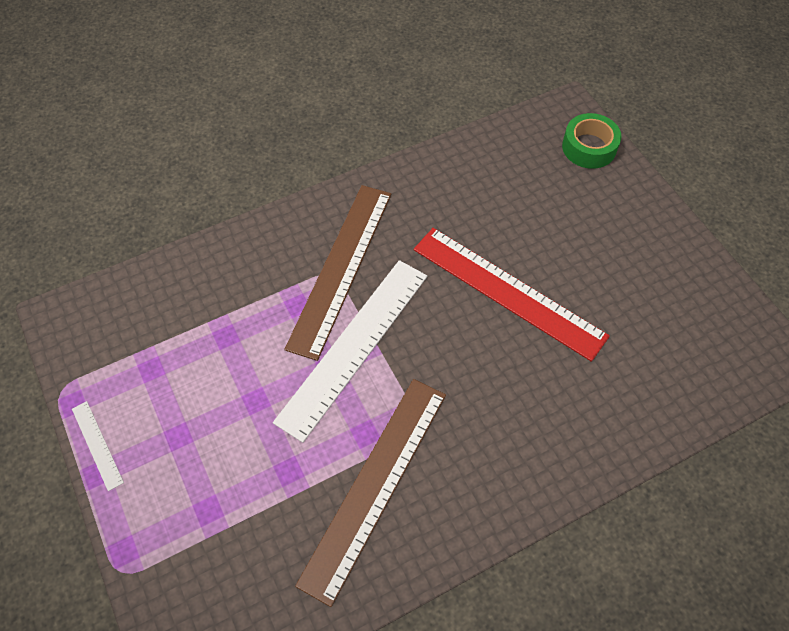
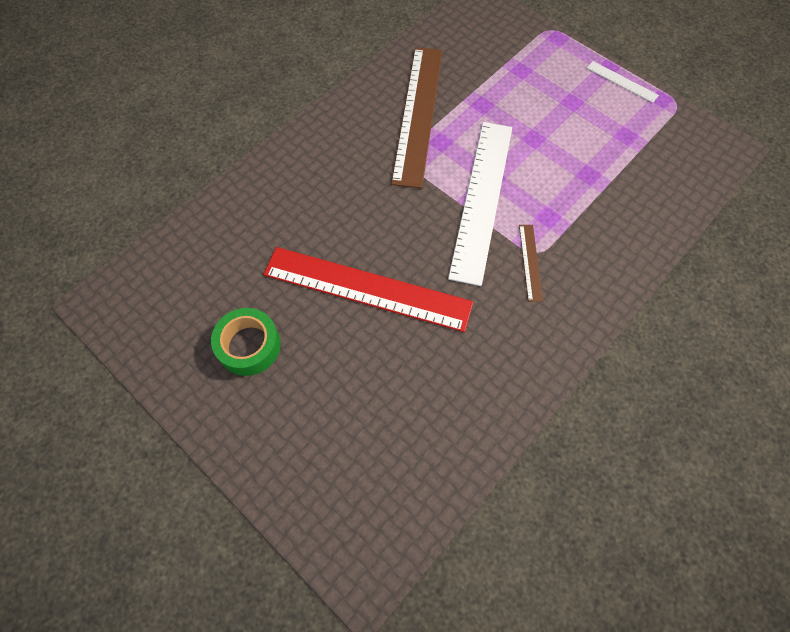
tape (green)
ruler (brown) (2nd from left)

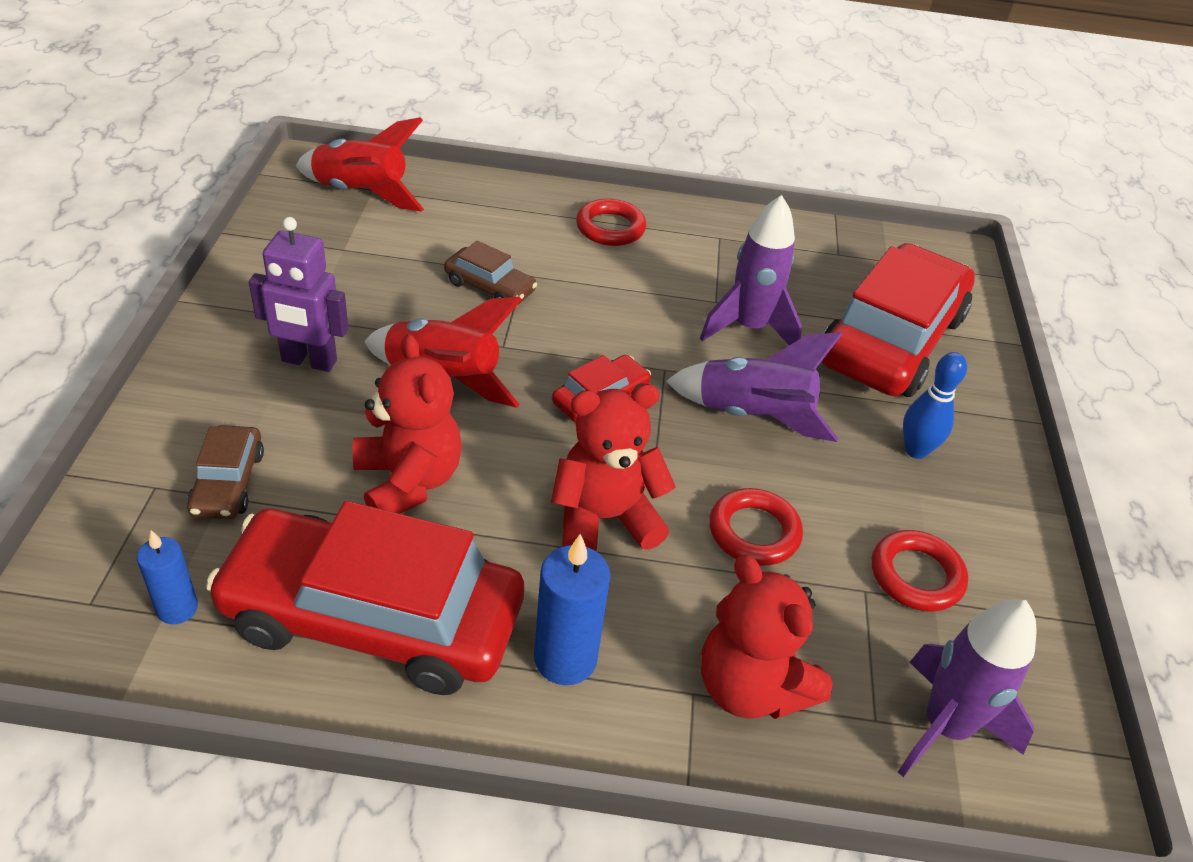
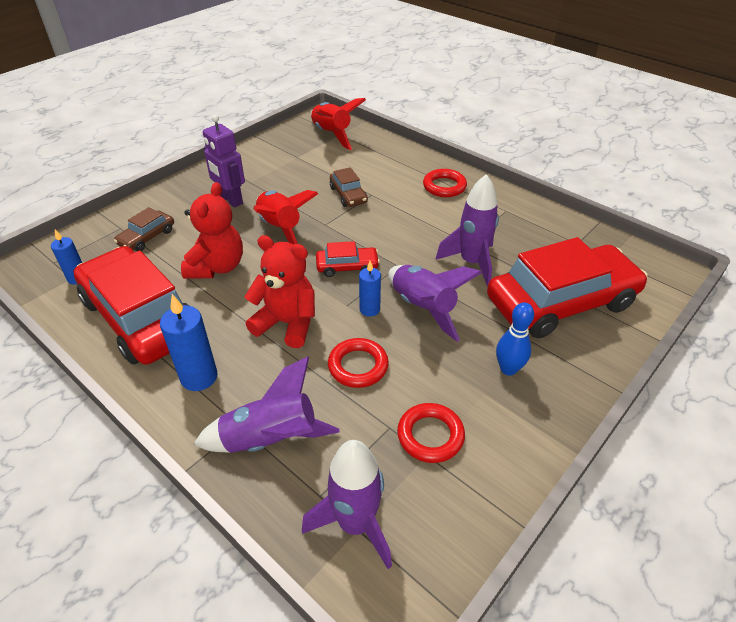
rocket (purple) (1st from left)
candle (blue) (3rd from left)

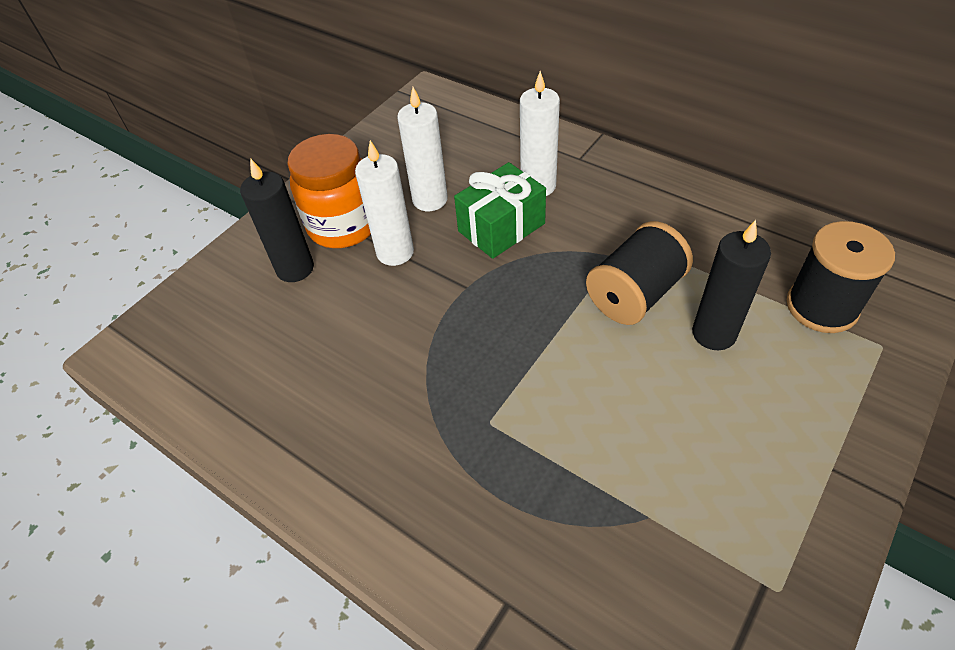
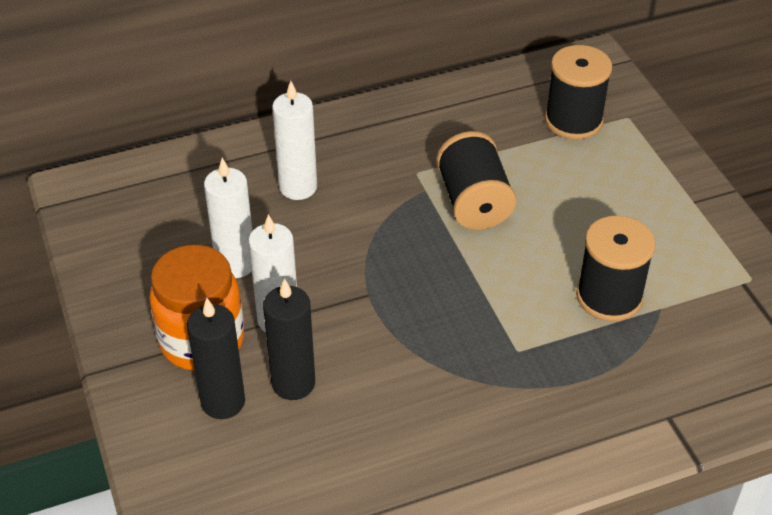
gift (green)
candle (black) (2nd from left)
spool (black) (3rd from left)

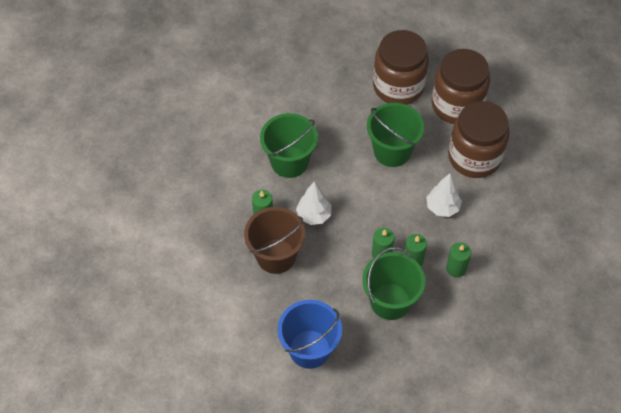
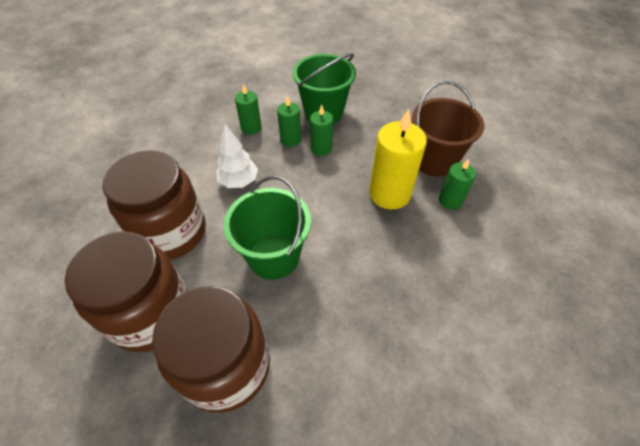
bucket (green) (1st from left in the first image)
candle (yellow)
bucket (blue)

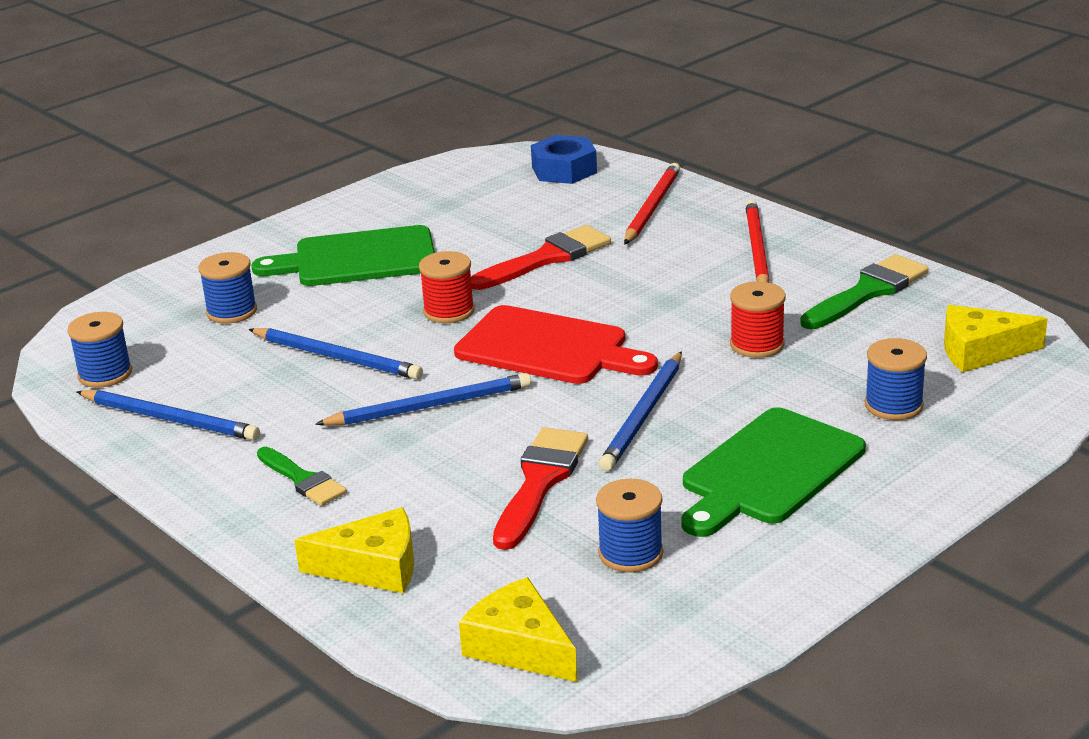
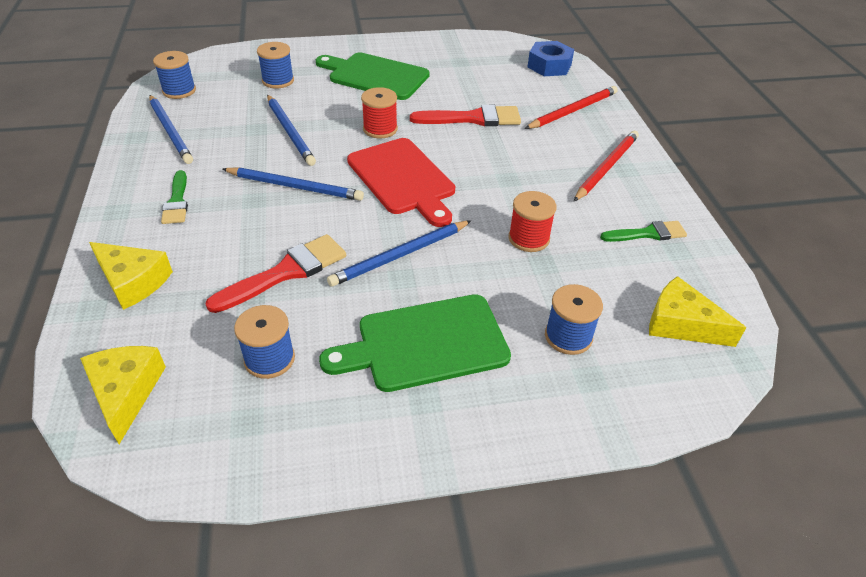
brush (green) (2nd from left)

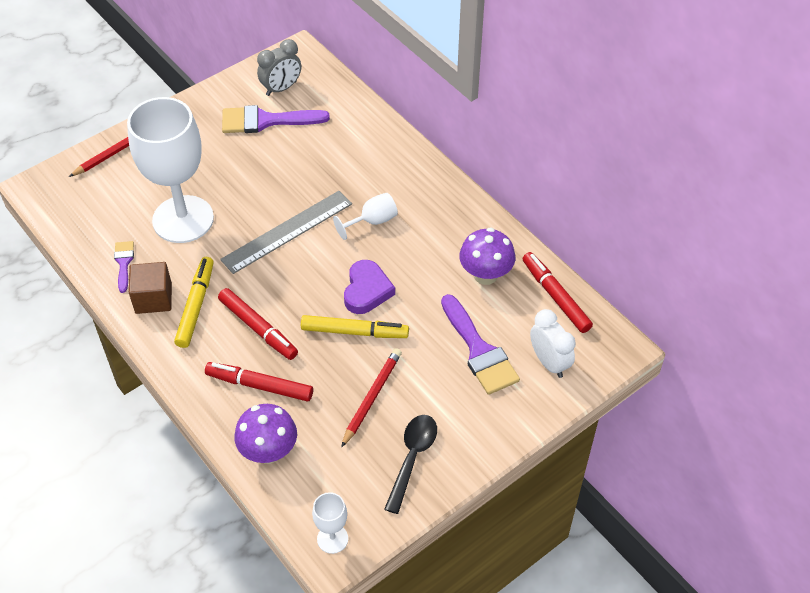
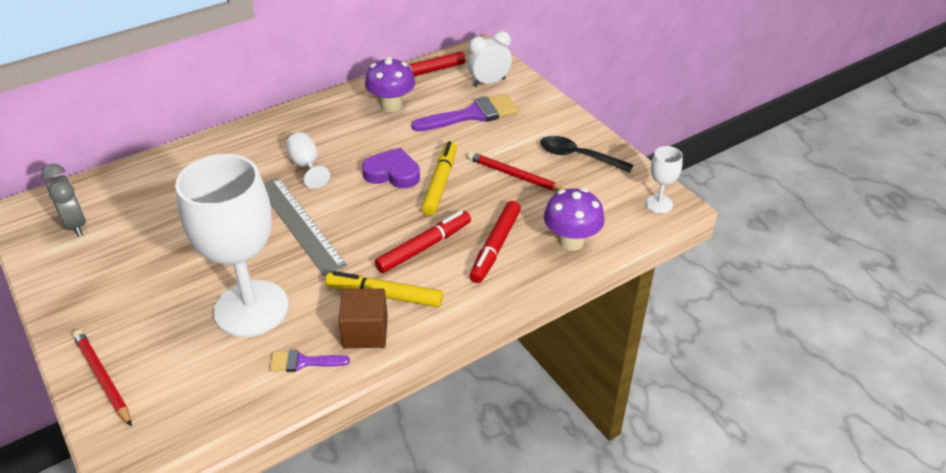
brush (purple) (2nd from left in the first image)

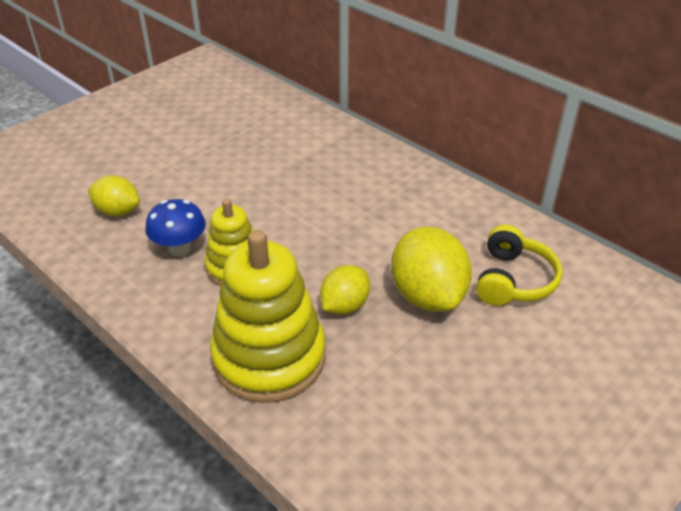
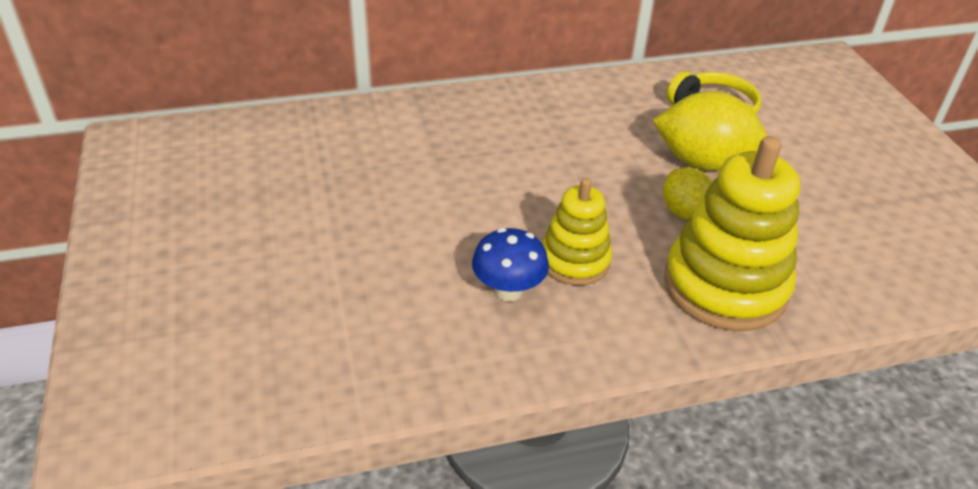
lemon (yellow) (1st from left in the first image)

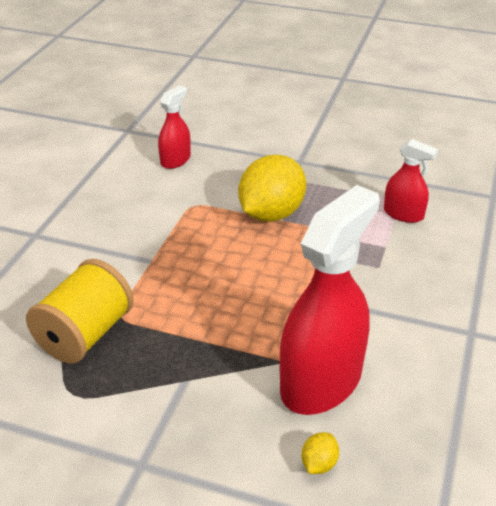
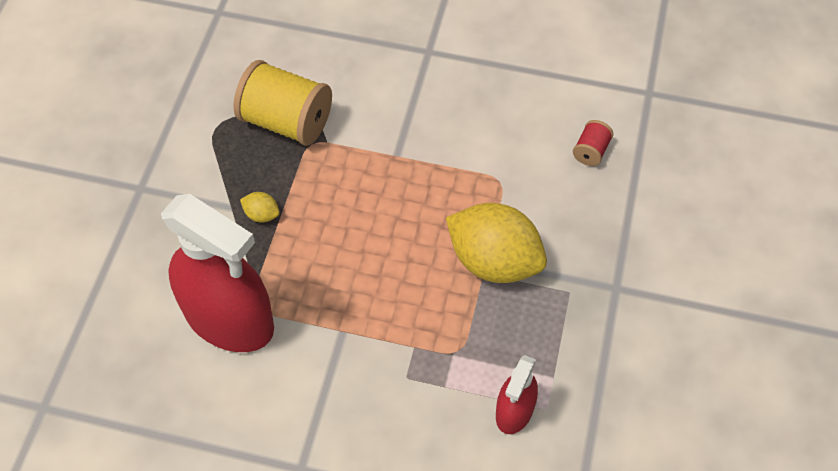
spool (red)
lemon (yellow) (1st from left)

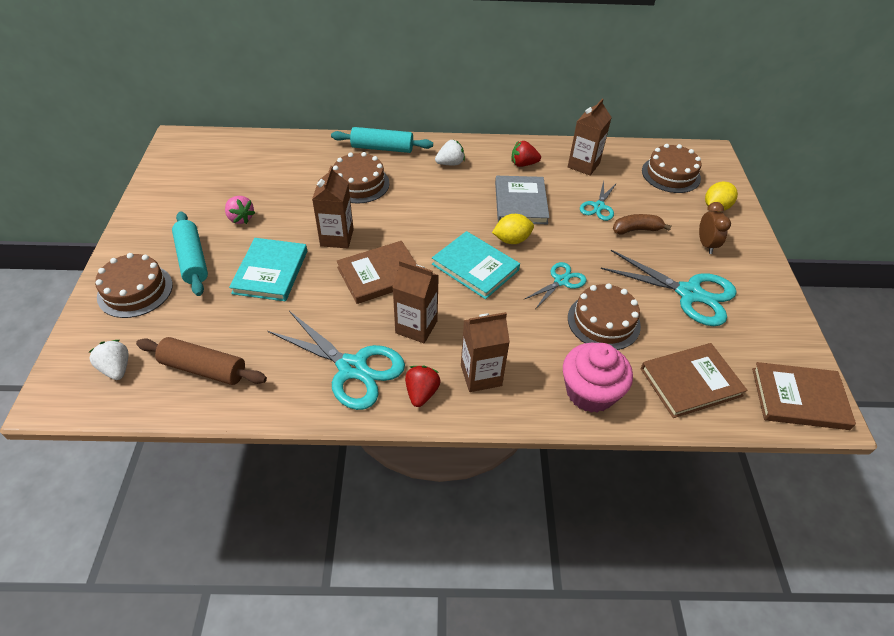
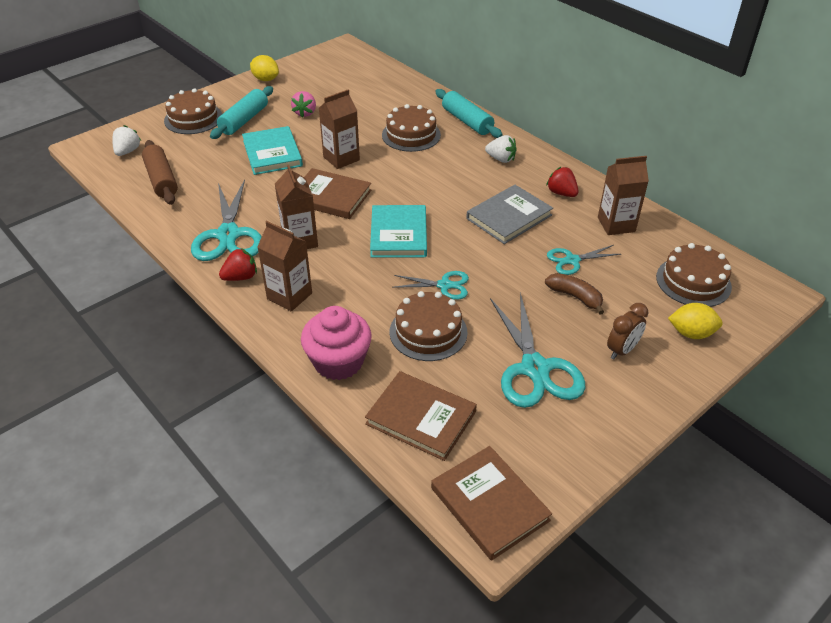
lemon (yellow) (1st from left)
book (turquoise) (1st from left)

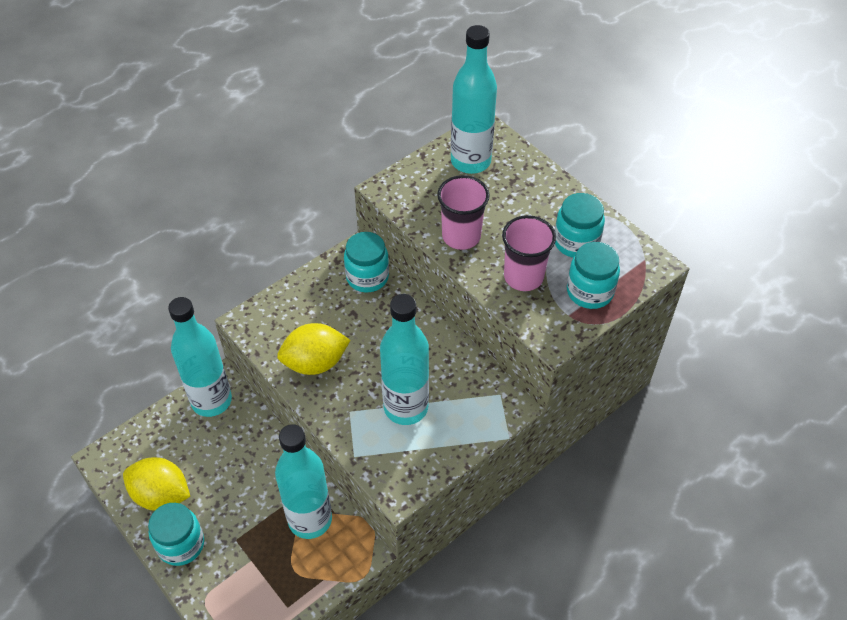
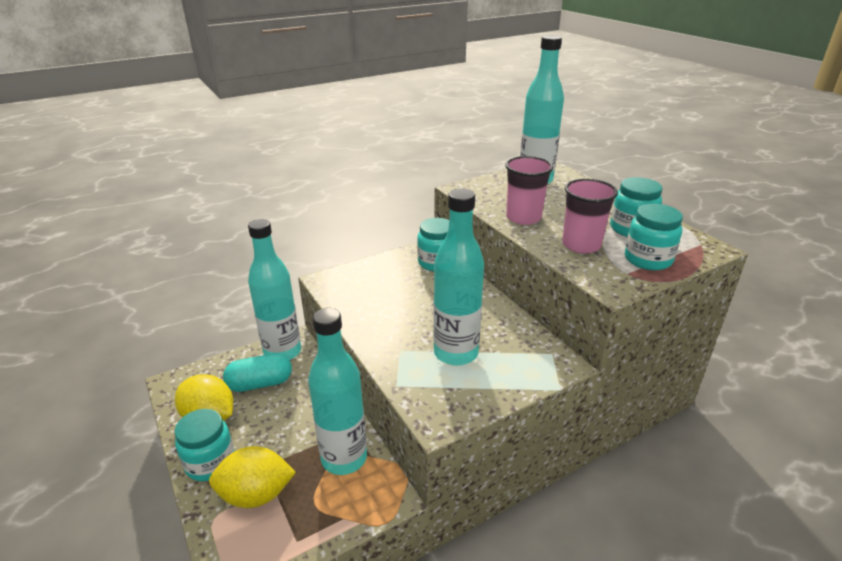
lemon (yellow) (2nd from left)
capsule (turquoise)

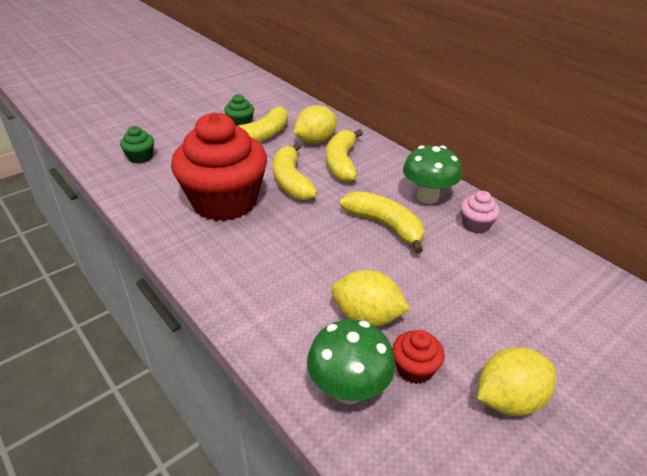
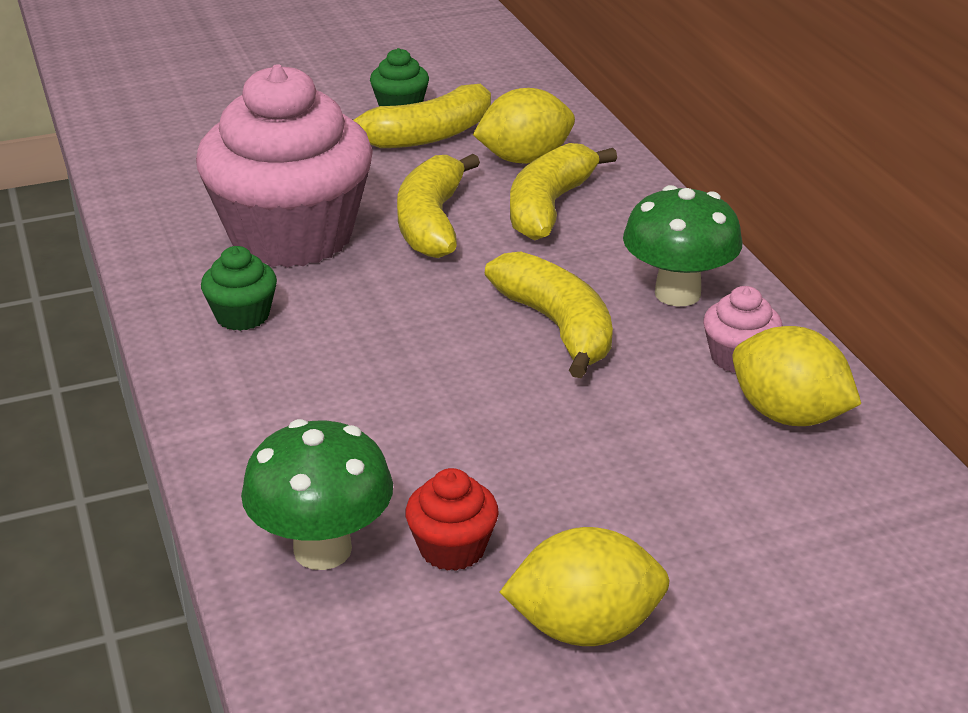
cupcake (pink) (1st from left)
cupcake (green) (1st from left)
lemon (yellow) (3rd from left)

